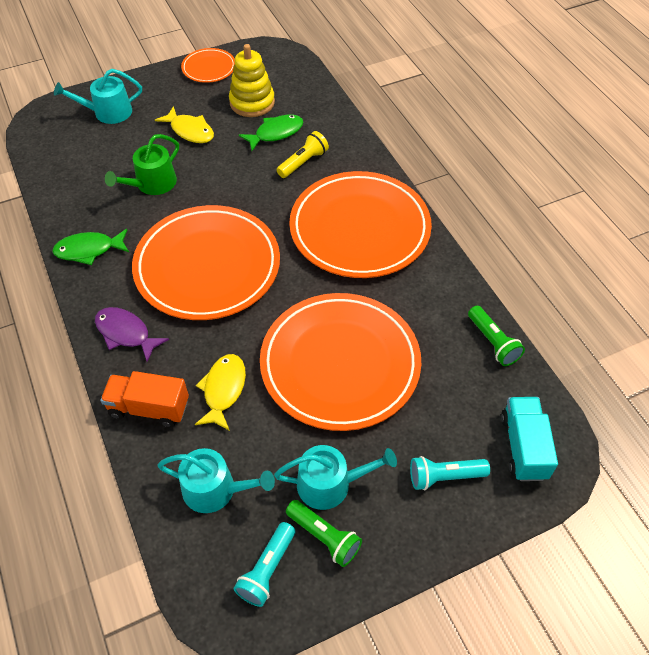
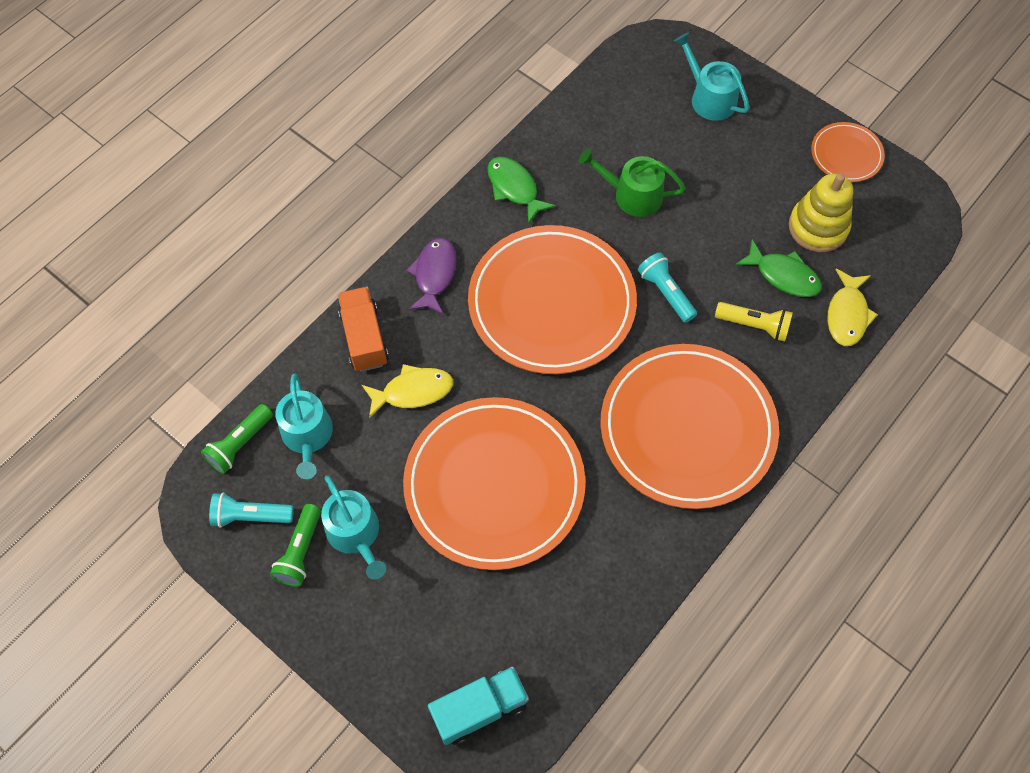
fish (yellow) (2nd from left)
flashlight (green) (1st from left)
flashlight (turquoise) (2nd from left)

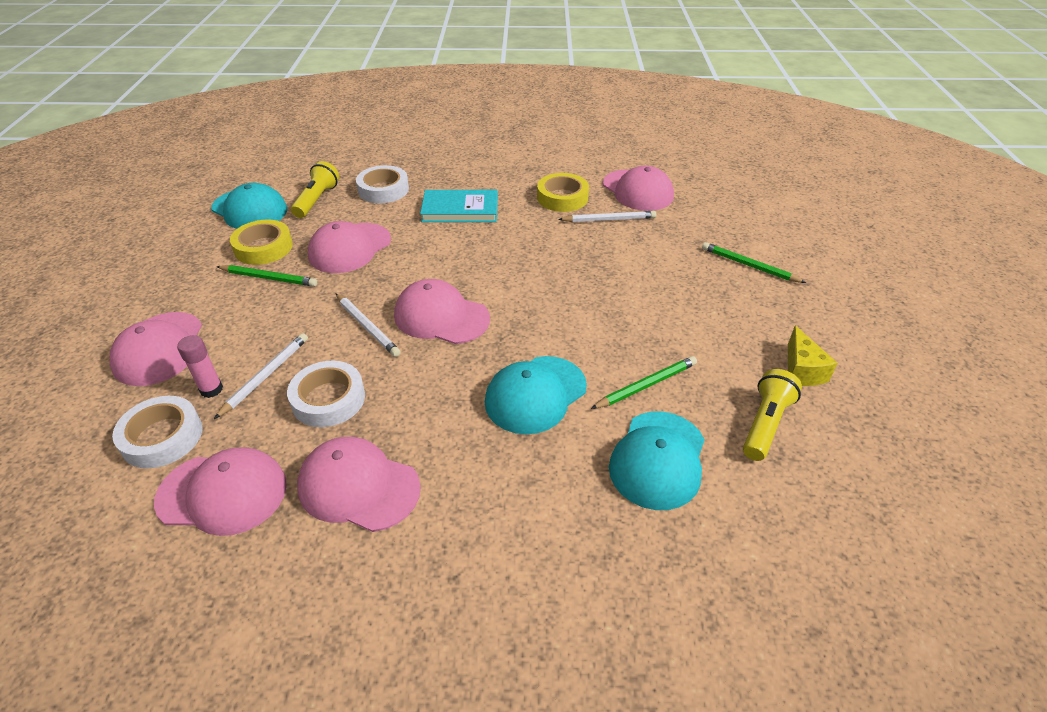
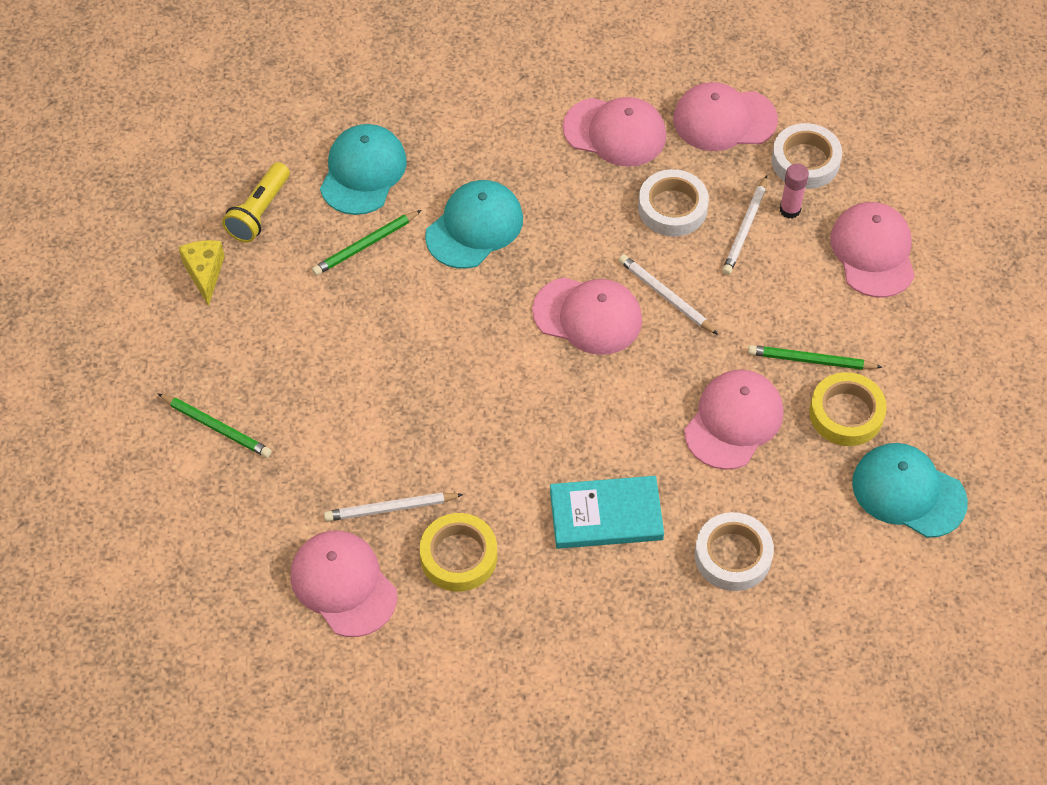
flashlight (yellow) (1st from left in the first image)

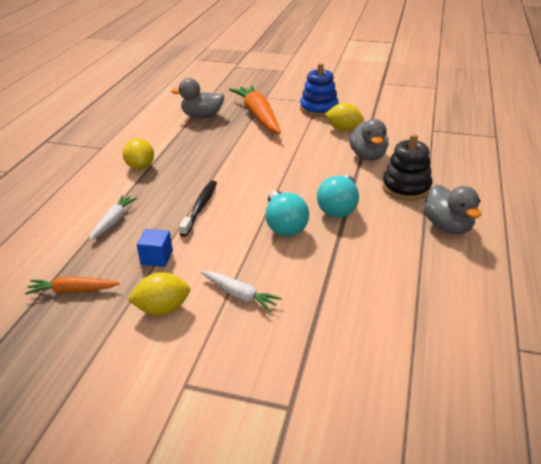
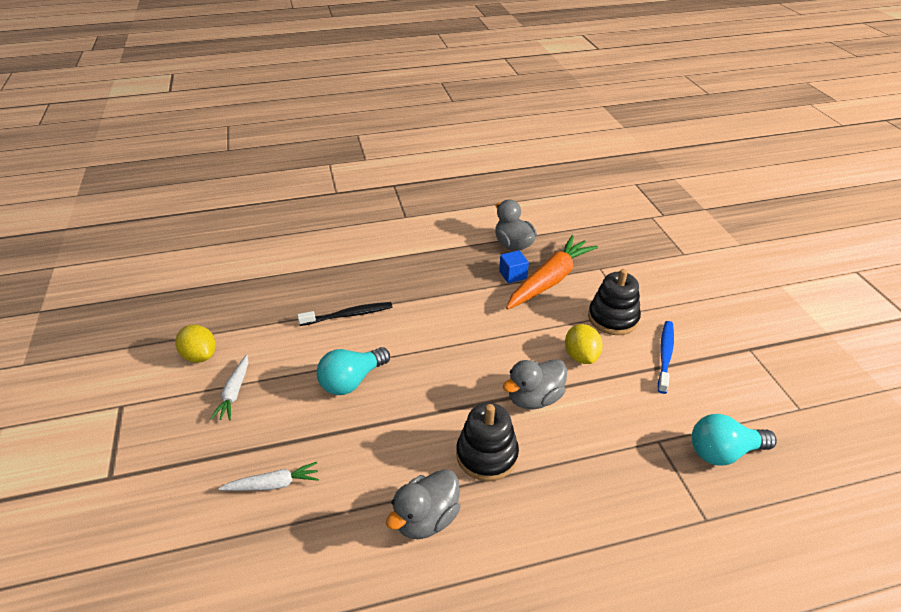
stacking toy (black) (2nd from left)
lemon (yellow) (1st from left in the first image)
light bulb (turquoise) (2nd from left)
carrot (white) (2nd from left)
cube (blue)
carrot (orange) (1st from left in the first image)
toothbrush (blue)

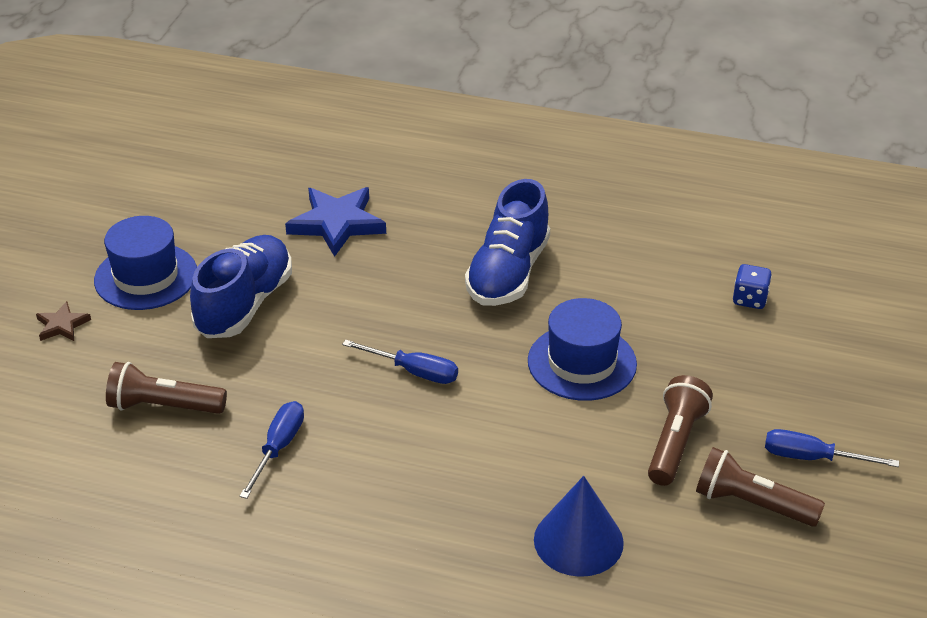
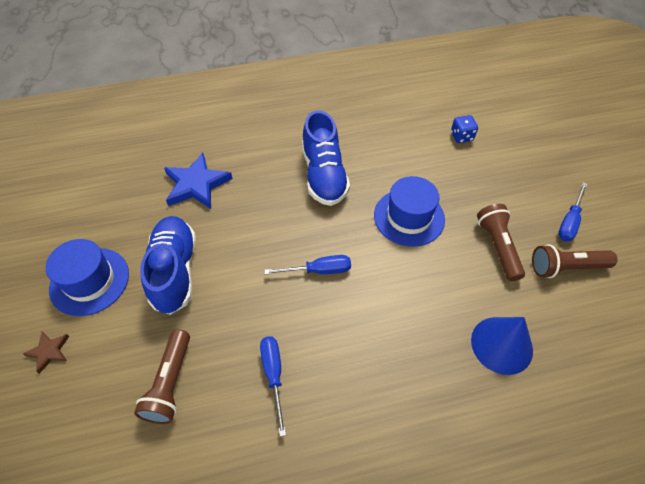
flashlight (brown) (1st from left)
screwdriver (blue) (3rd from left)

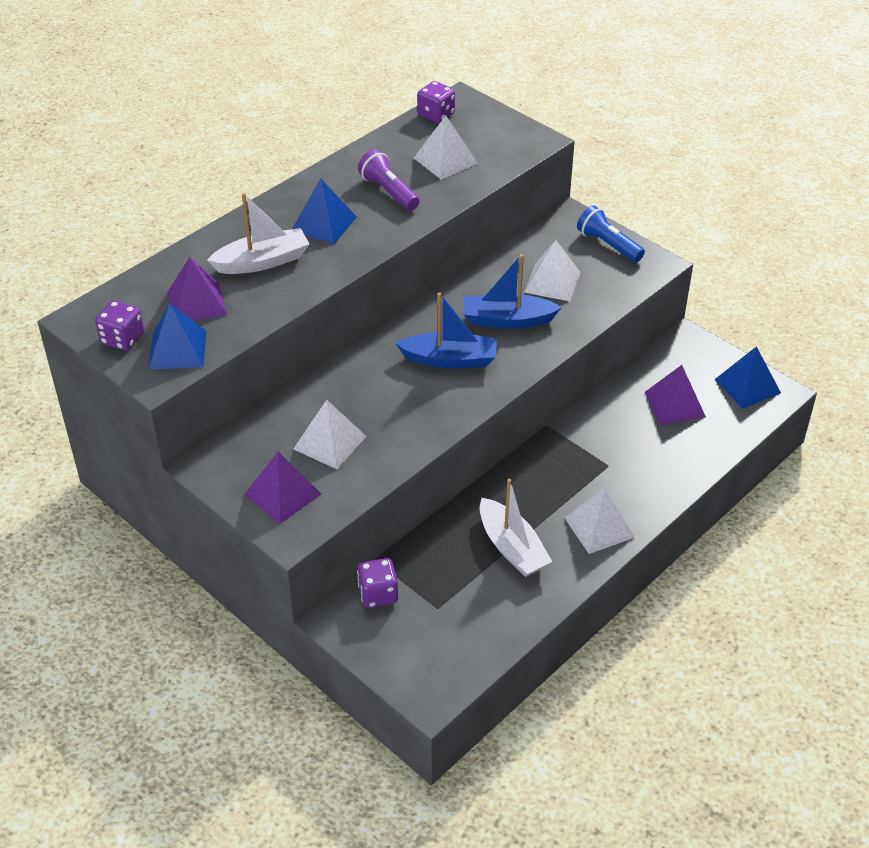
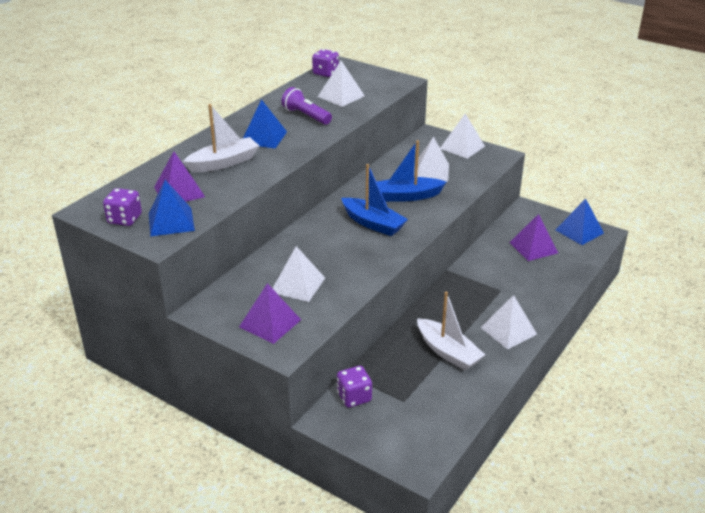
pyramid (white) (4th from left)
boat (blue) (1st from left)

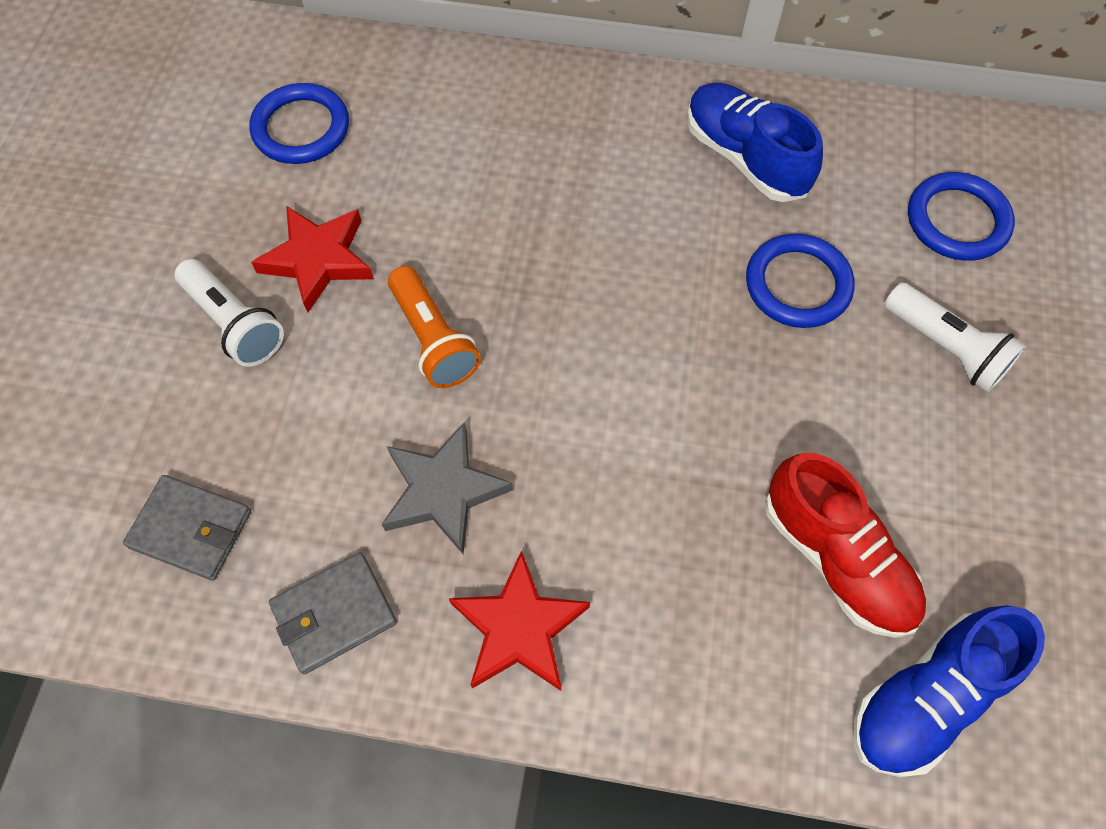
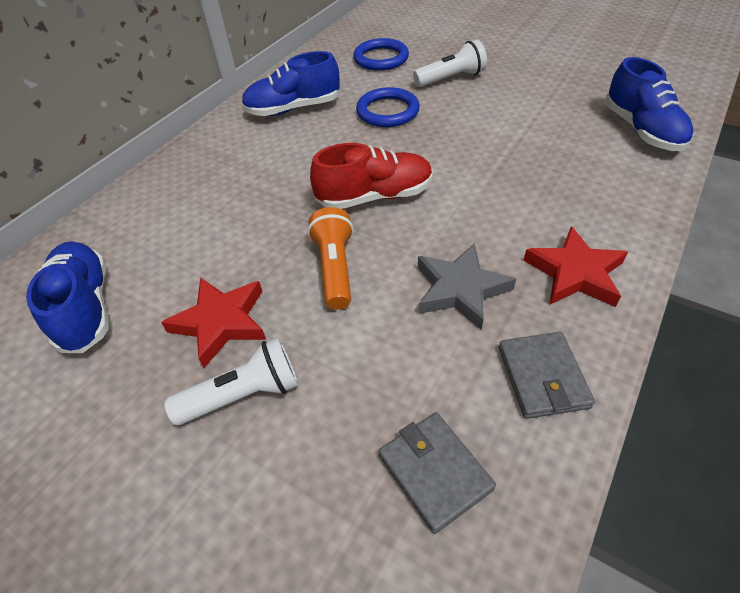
shoe (blue) (1st from left)
flashlight (orange)
shoe (red)
wallet (grey) (1st from left)

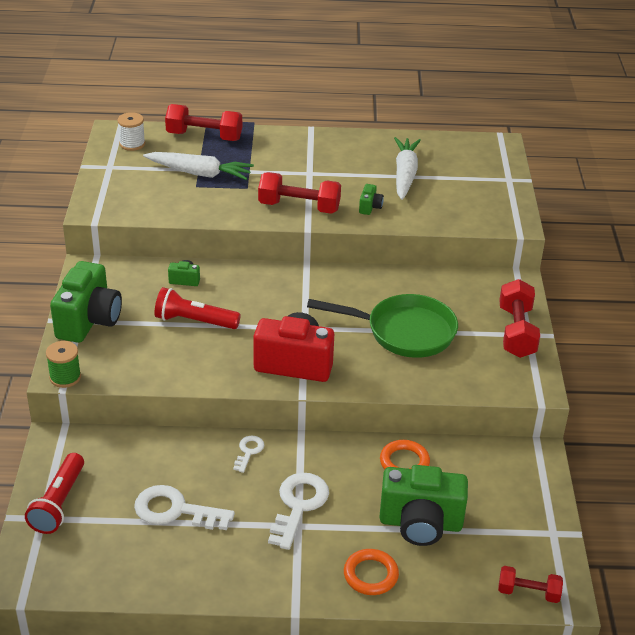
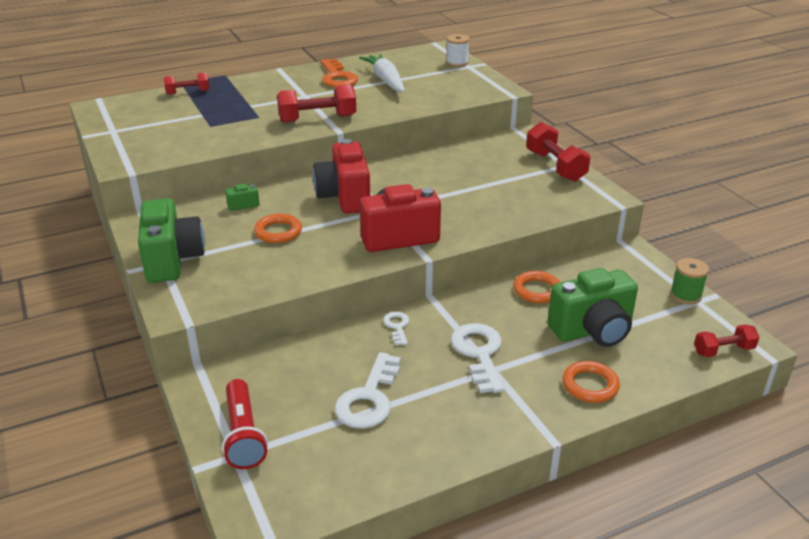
dumbbell (red) (1st from left)
spool (white)
carrot (white) (1st from left in the first image)
camera (green) (3rd from left in the first image)
ring (orange) (1st from left)
pan (green)
spool (green)
key (white) (1st from left)
key (orange)
camera (red) (1st from left)

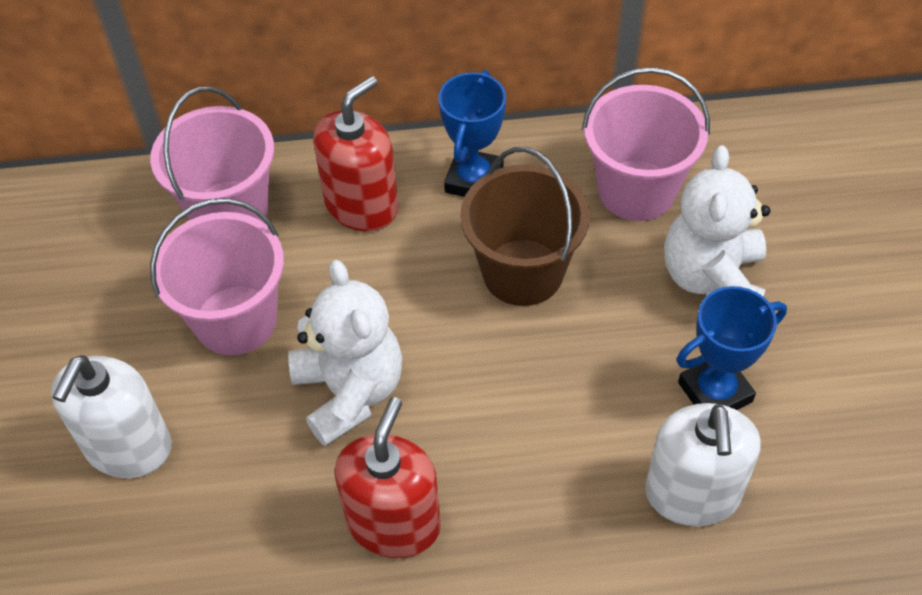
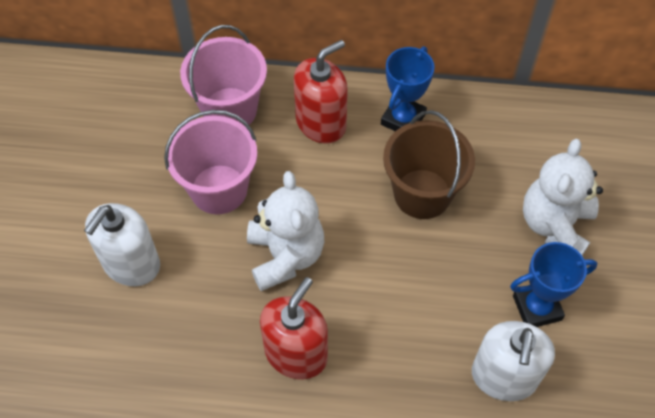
bucket (pink) (3rd from left in the first image)

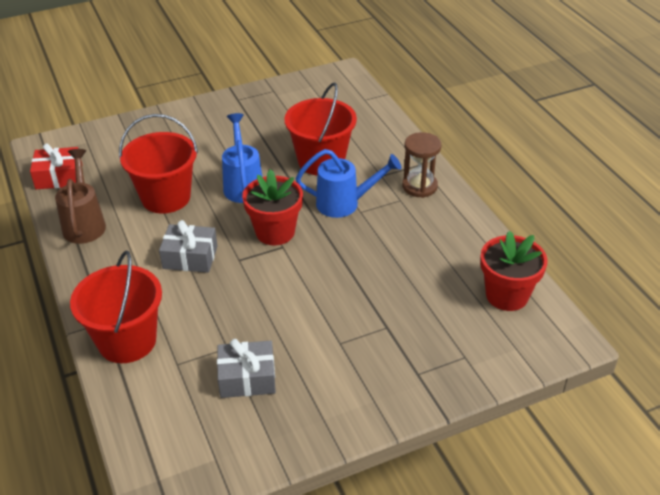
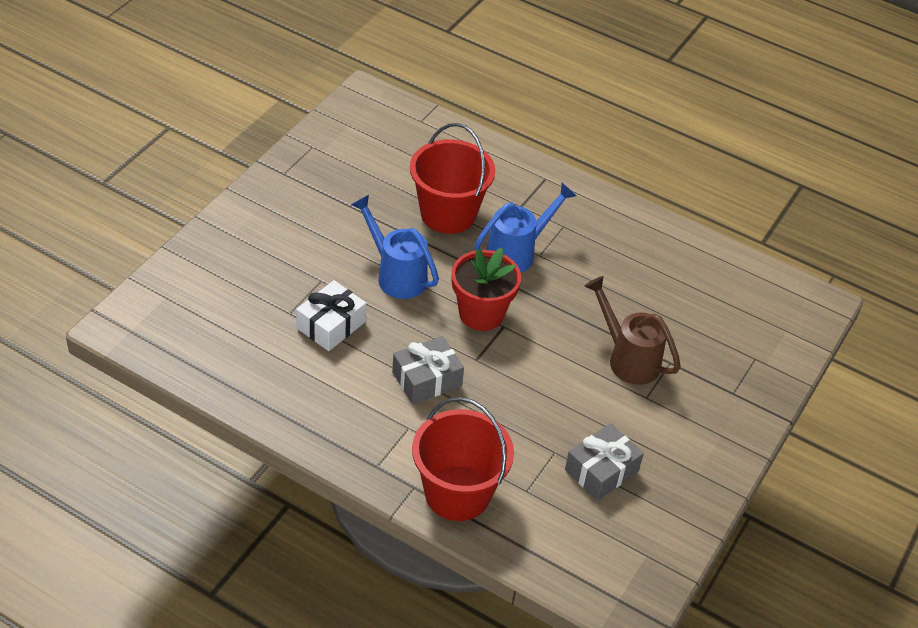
gift (white)
hourglass (brown)
gift (red)
watering can (brown)
flower pot (red) (2nd from left in the first image)

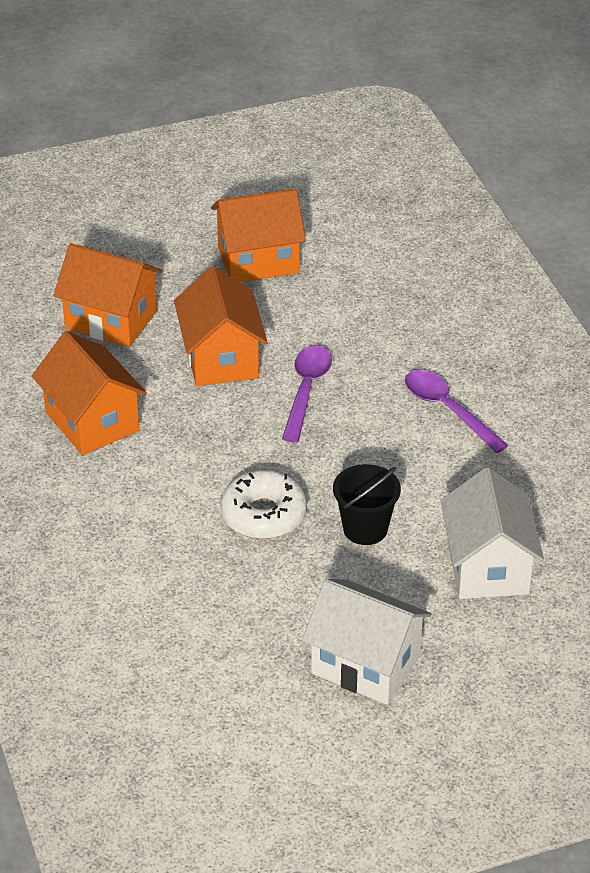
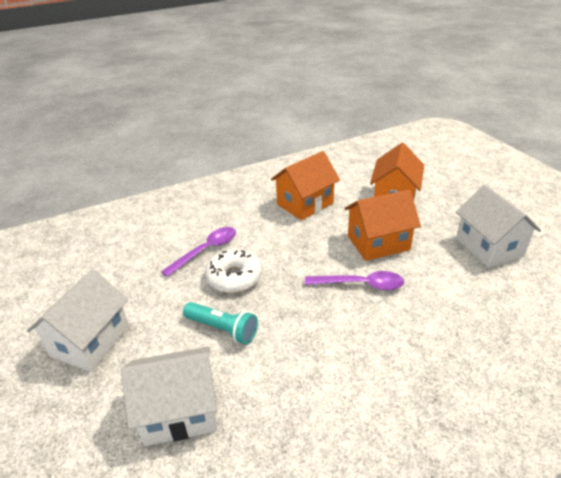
house (white) (3rd from left)
spoon (purple) (1st from left)
flashlight (turquoise)

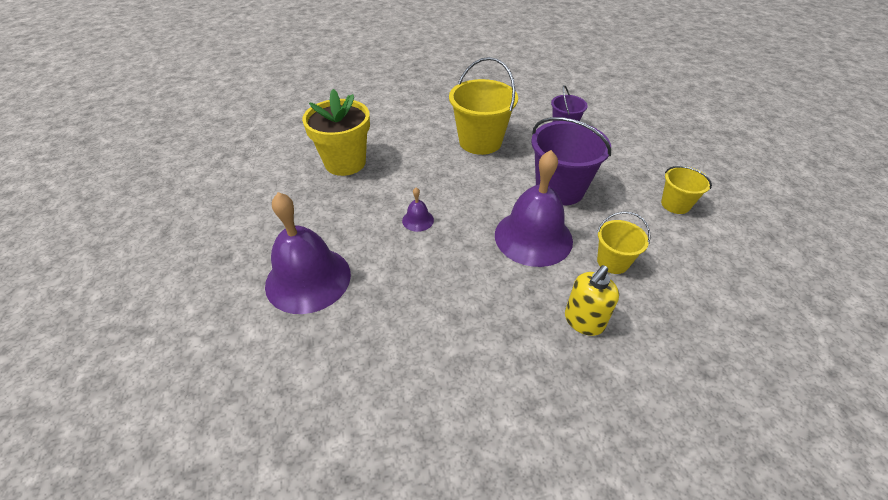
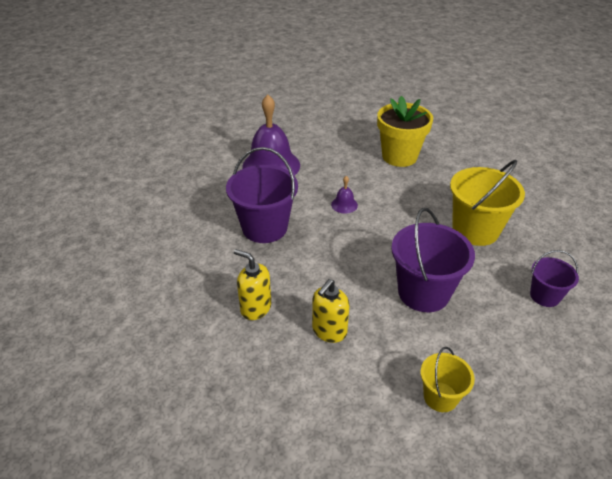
bell (purple) (3rd from left in the first image)
soap dispenser (yellow) (2nd from left)
bucket (purple) (1st from left)

